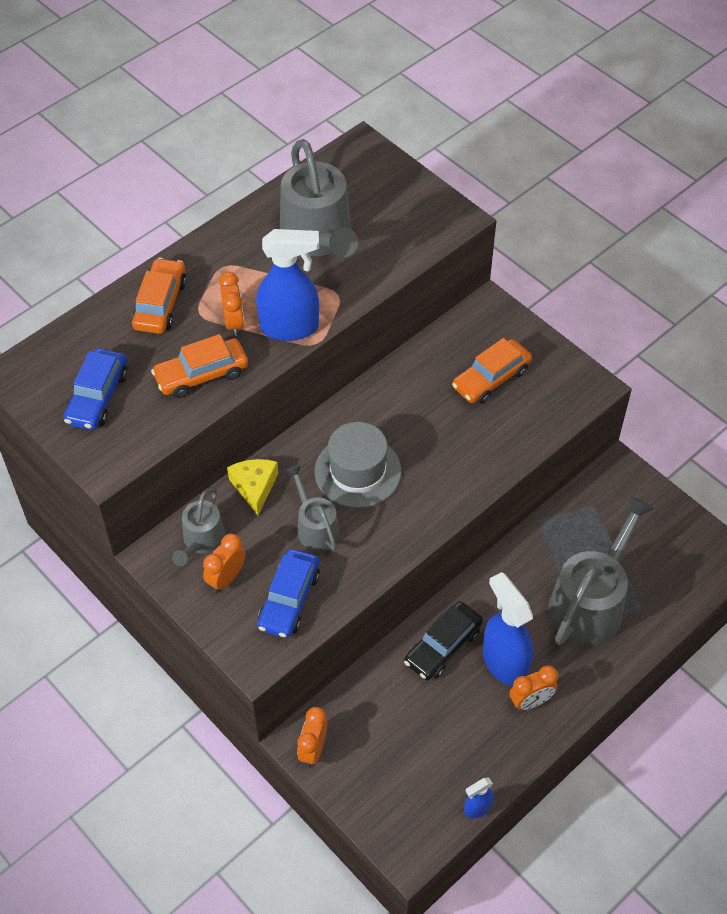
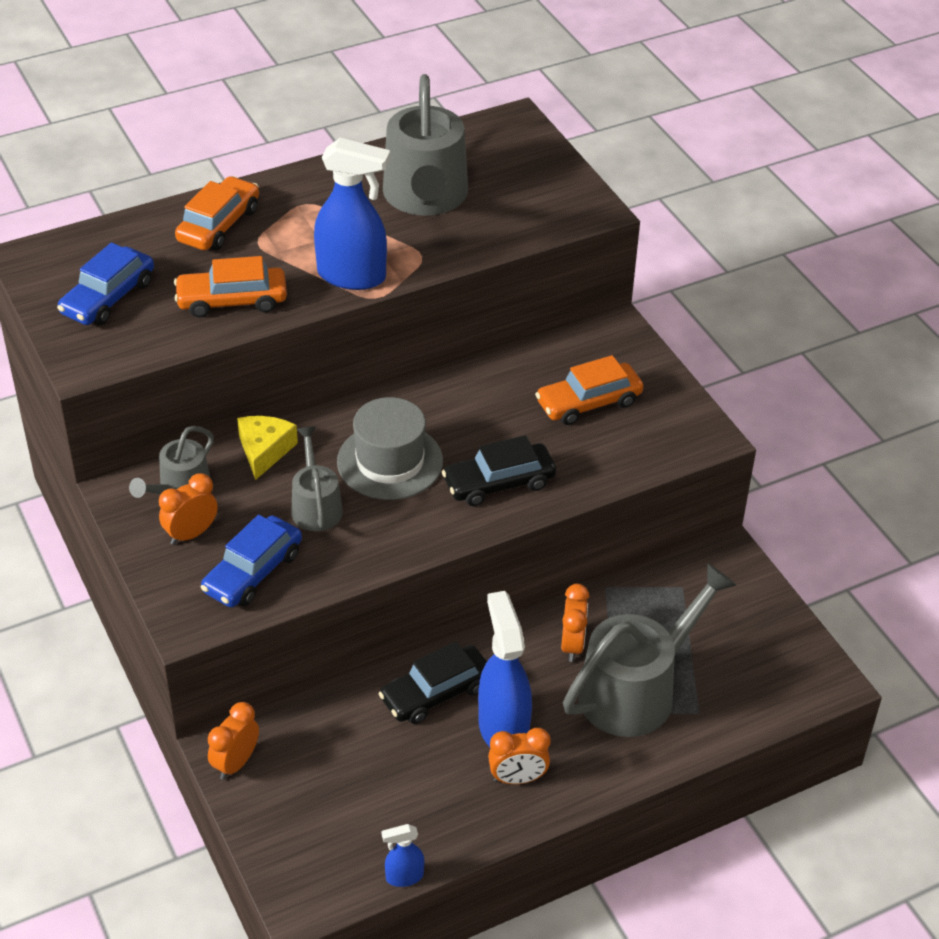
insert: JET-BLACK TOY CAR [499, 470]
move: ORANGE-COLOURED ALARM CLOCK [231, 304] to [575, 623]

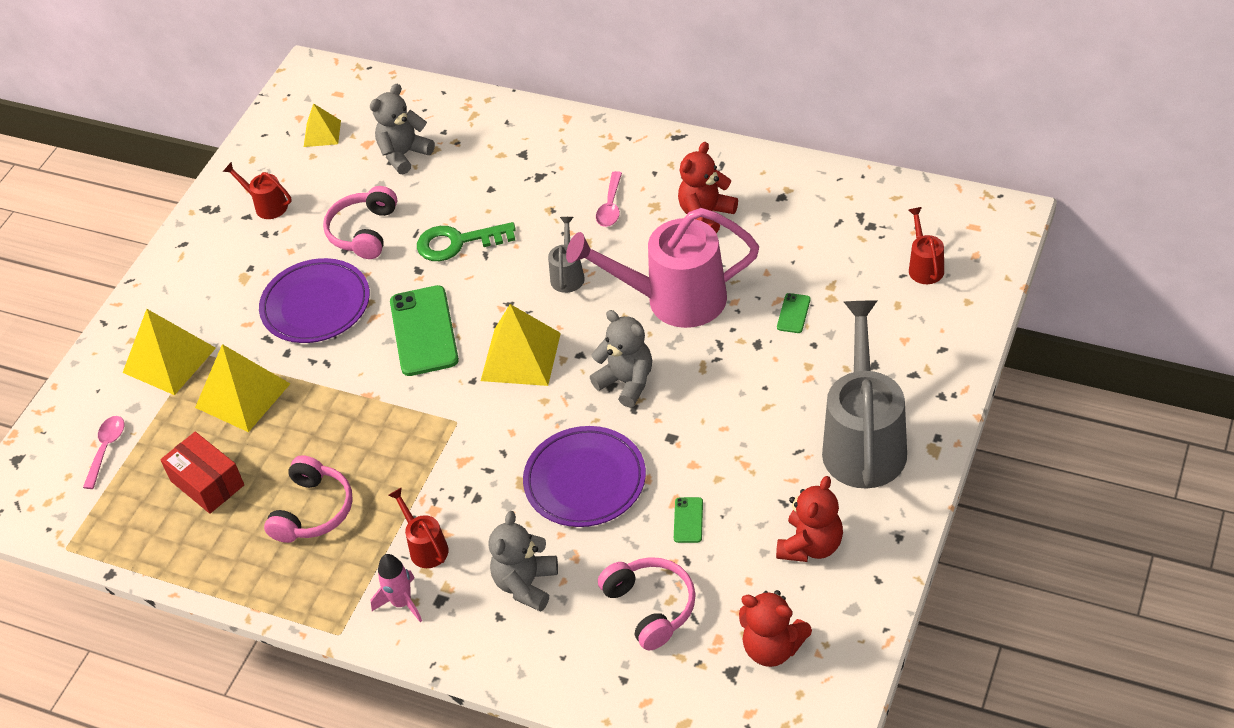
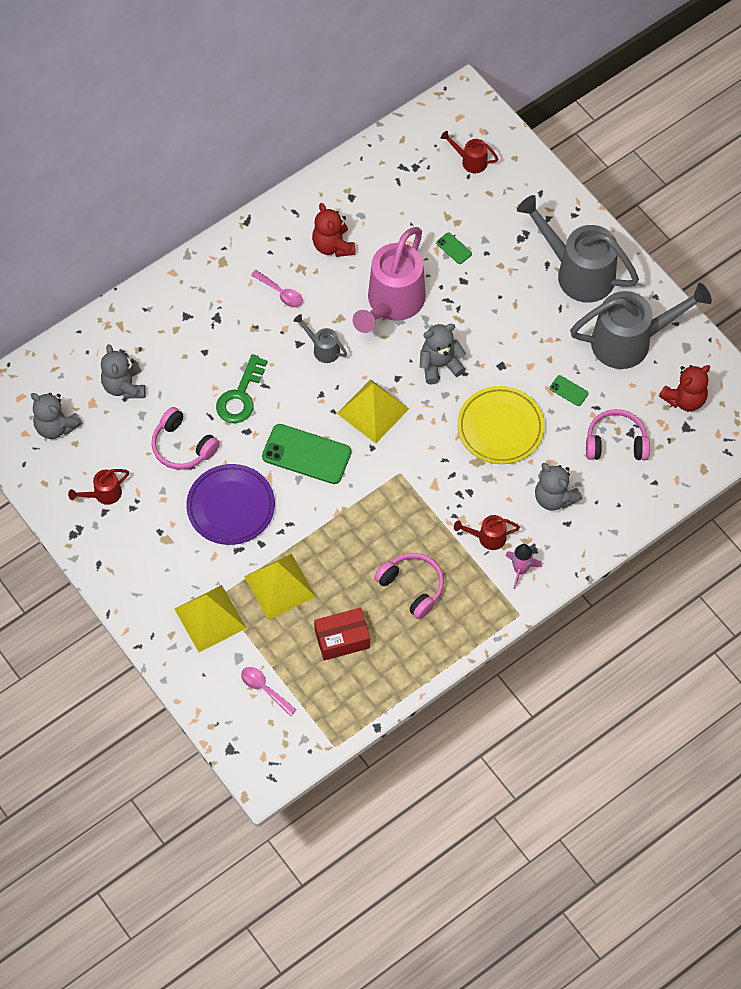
replace: YELLOW PYRAMID [322, 125] to ASH-GREY TEDDY [56, 416]; RED TEDDY [809, 519] to ASH-GREY WATERING POT [641, 326]
recolor: VIOLET PLATE [584, 476] to YELLOW PLATE [501, 425]

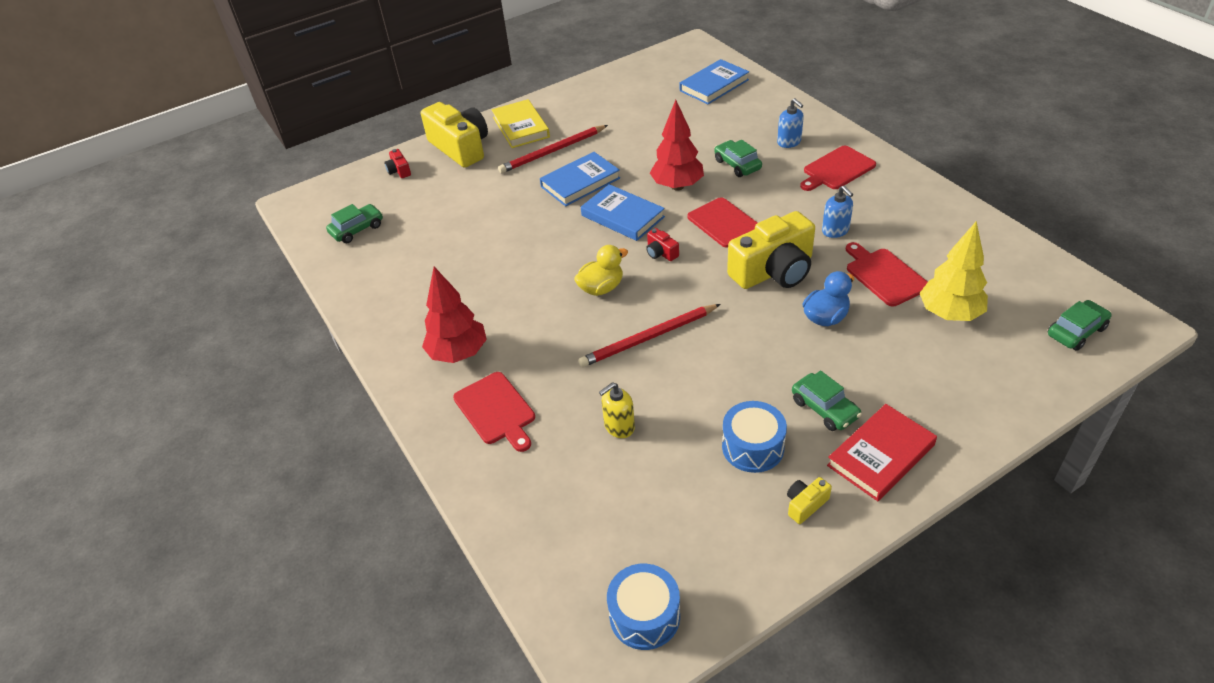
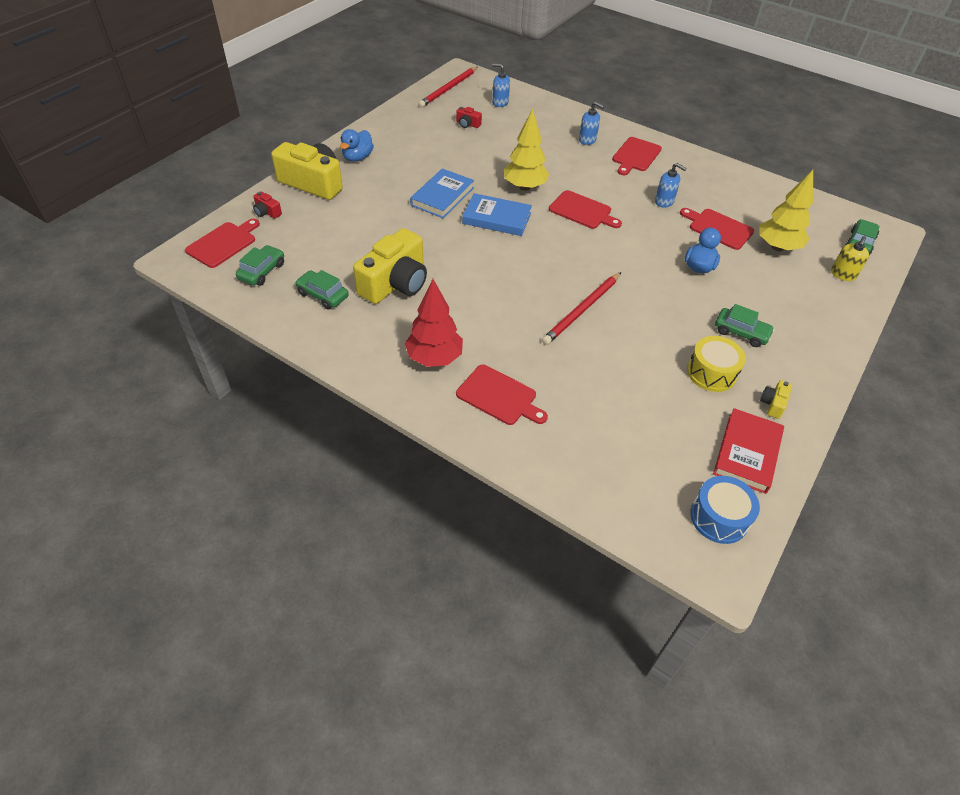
delete: YELLOW RUBBER DUCK [601, 270]
insert: RED CHOPPING BOARD [222, 243]
move: RED PENCIL [553, 149] to [448, 87]; YELLOW PUMP BOTTLE [617, 410] to [850, 258]; RED CAMERA [662, 244] to [469, 117]; LEAF-GREEN TOY CAR [738, 158] to [322, 289]; YELLOW CAMERA [771, 250] to [390, 266]; RED BOOK [882, 452] to [748, 451]
replace: YELLOW BOOK [521, 123] to ROYAL BLUE RUBBER DUCK [357, 145]; ROYAL BLUE BOOK [714, 81] to ROYAL BLUE PUMP BOTTLE [501, 85]
recolor: RED TOY TREE [677, 145] to YELLOW TOY TREE [526, 150]; ROYAL BLUE TOY DRUM [754, 437] to YELLOW TOY DRUM [716, 364]

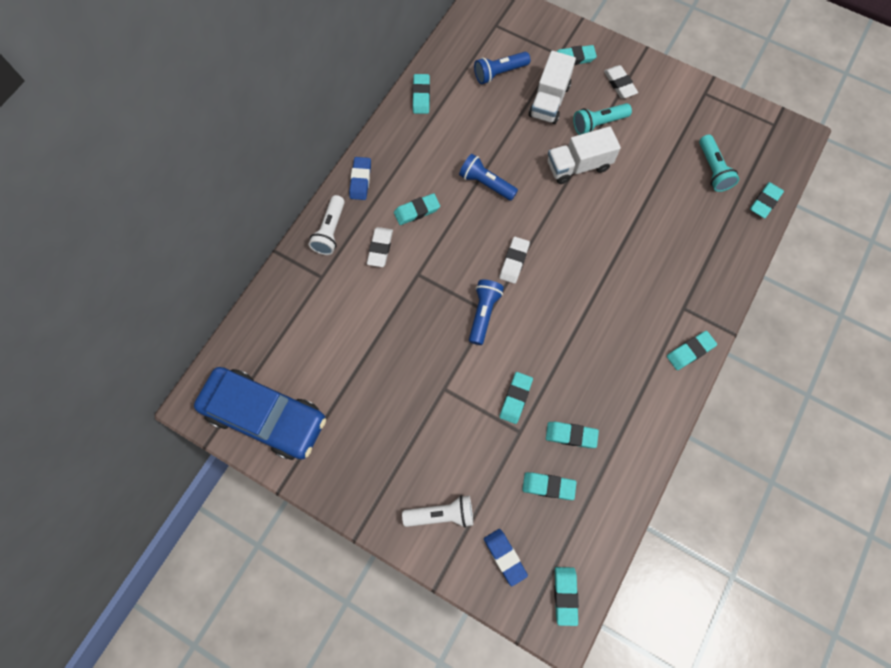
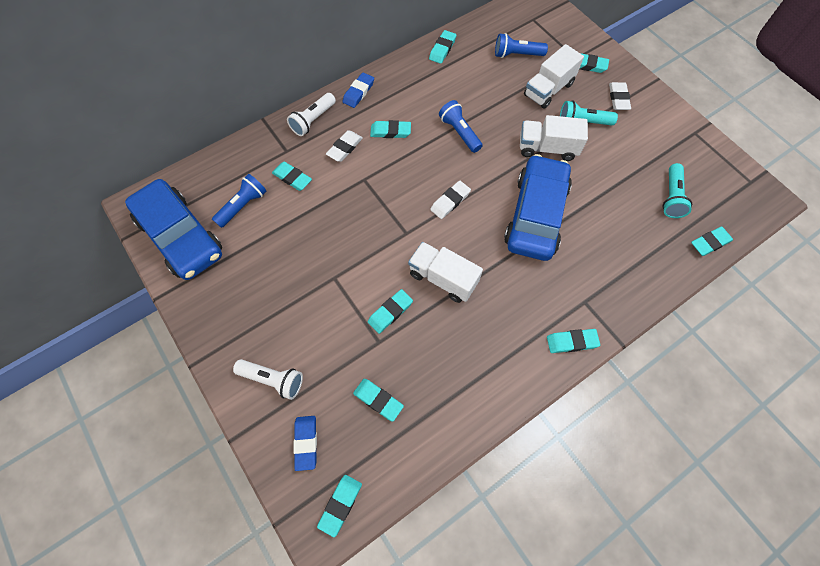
insert: PURE WHITE TRUCK [445, 272]; ROYAL BLUE TOY CAR [538, 207]
move: ROYAL BLUE TORCH [486, 312] to [239, 201]; AQUA PENCIL ERASER [572, 435] to [292, 176]

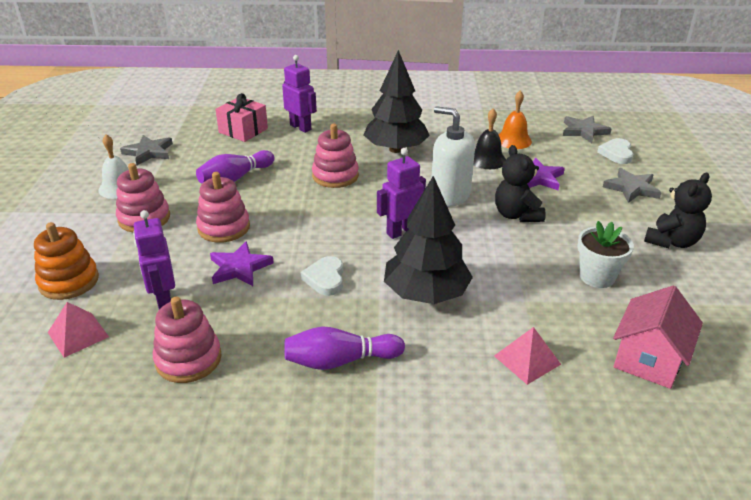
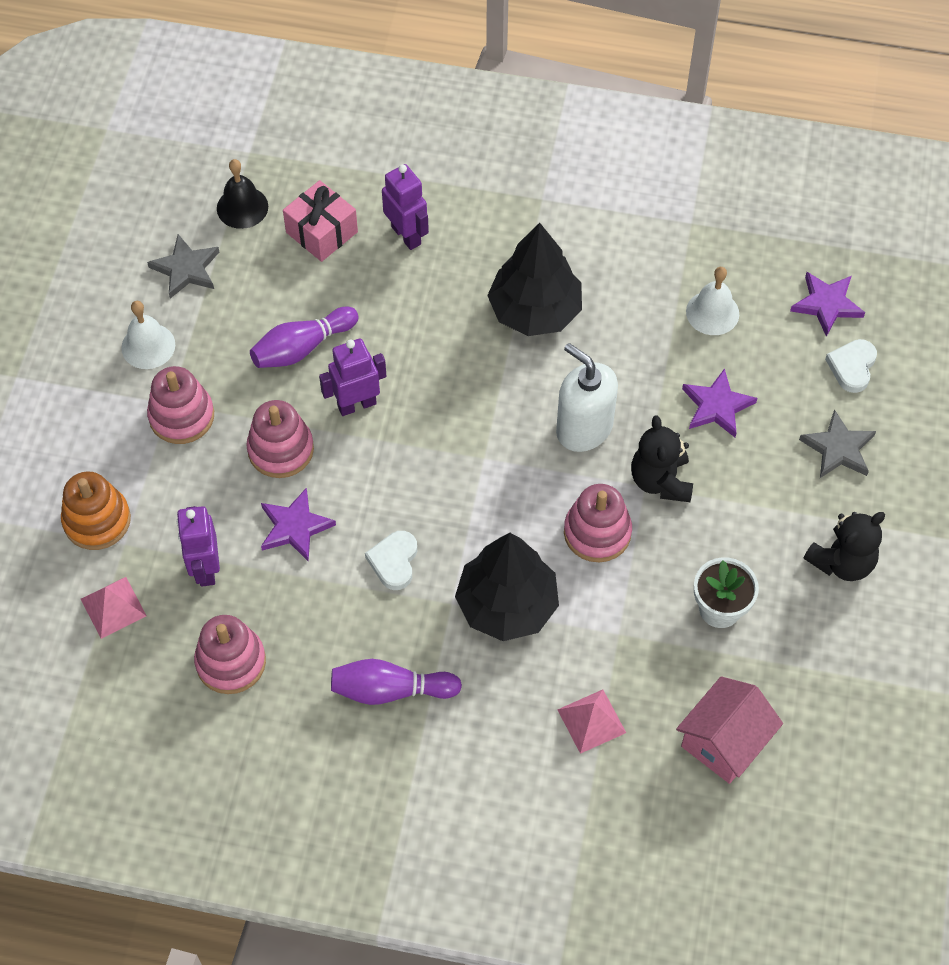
move: ROSE-PINK RING STACKER [335, 156] to [598, 523]; VIOLET TOY ROBOT [401, 193] to [352, 377]; JET-BLACK SCHOOL BELL [490, 138] to [242, 194]
recolor: ORANGE-COLOURED SCHOOL BELL [515, 119] to PURE WHITE SCHOOL BELL [712, 301]; ASH-GREY STAR SHAPE [587, 129] to VIOLET STAR SHAPE [827, 304]

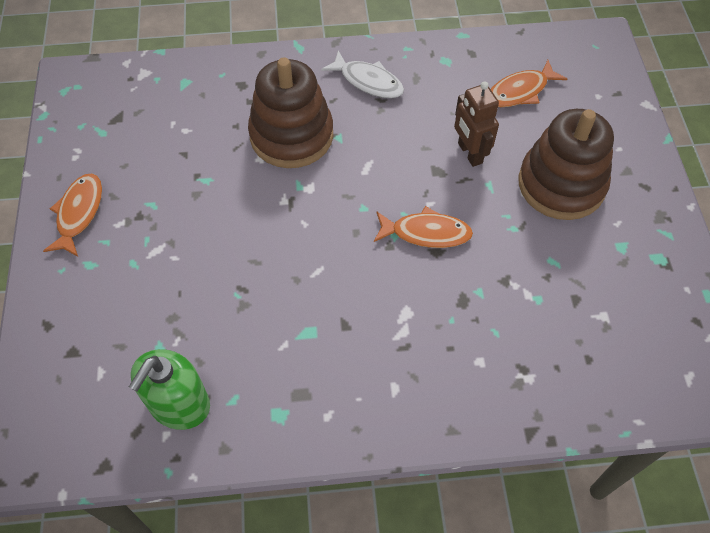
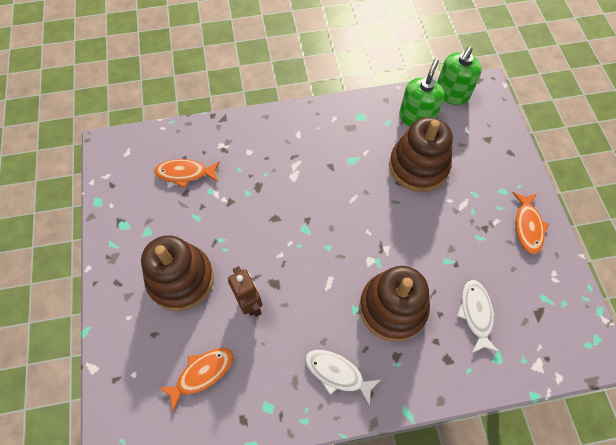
insert: RUSSET RING STACKER [421, 154]; LEAF-GREEN PUMP BOTTLE [459, 75]; PURE WHITE FISH FIGURE [478, 316]
move: ORANGE-COLOURED FISH FIGURE [423, 227] to [187, 173]

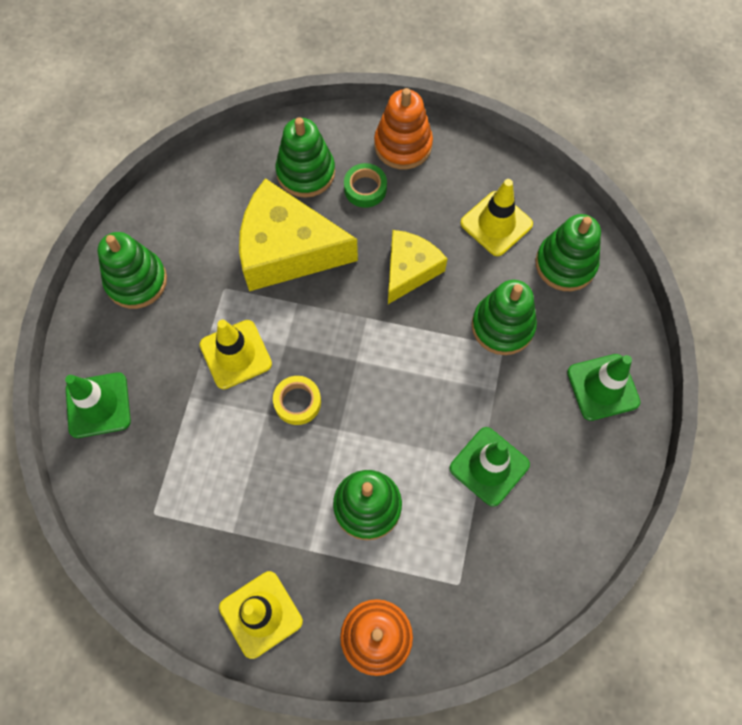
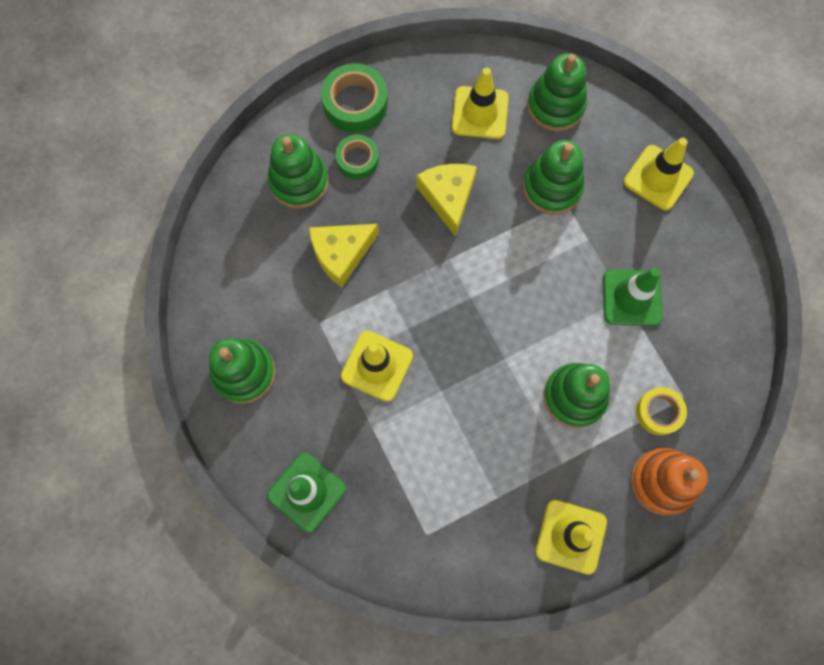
move: YELLOW ROLL OF TAPE [297, 400] to [661, 411]
replace: ORANGE-COLOURED RING STACKER [403, 128] to LEAF-GREEN ROLL OF TAPE [354, 98]
recolor: LEAF-GREEN ROAD CONE [604, 387] to YELLOW ROAD CONE [659, 174]
resize: YELLOW CHEESE WEDGE [298, 234] = [344, 255] x0.60

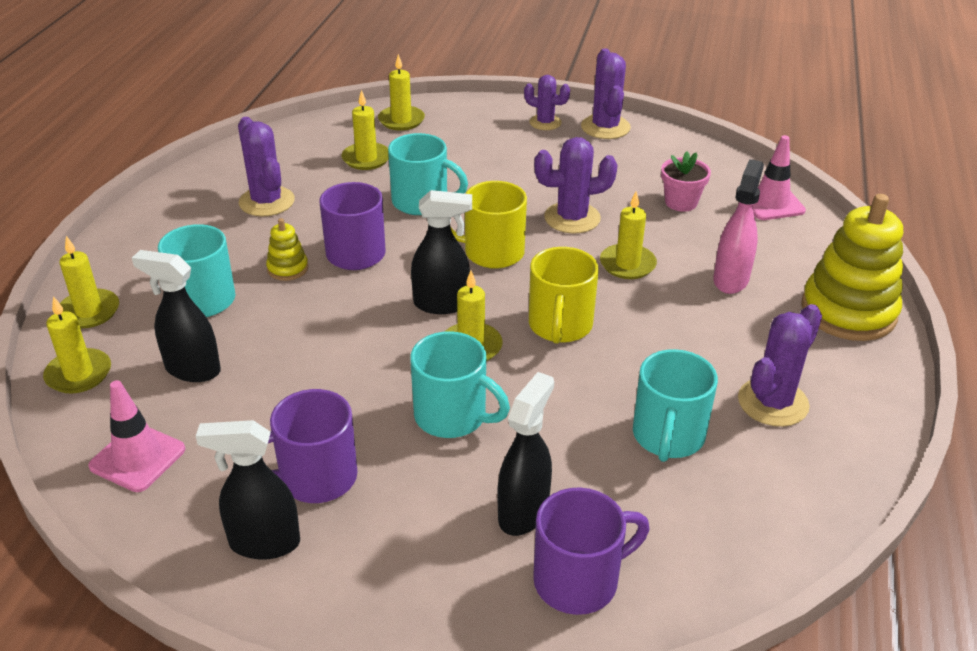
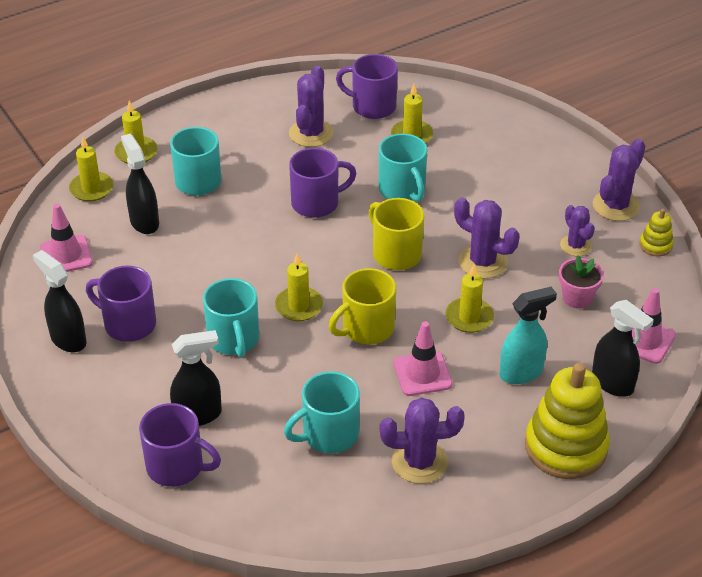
delete: YELLOW CANDLE [401, 92]
insert: VIOLET MUG [367, 86]; ROSE-PINK ROAD CONE [423, 358]
move: YELLOW RING STACKER [287, 249] to [656, 232]; JET-BLACK SPRAY BOTTLE [441, 252] to [623, 348]; VIOLET SAGUARO CACTUS [547, 102] to [577, 230]
recolor: ROSE-PINK SPRAY BOTTLE [738, 226] to AQUA SPRAY BOTTLE [528, 335]

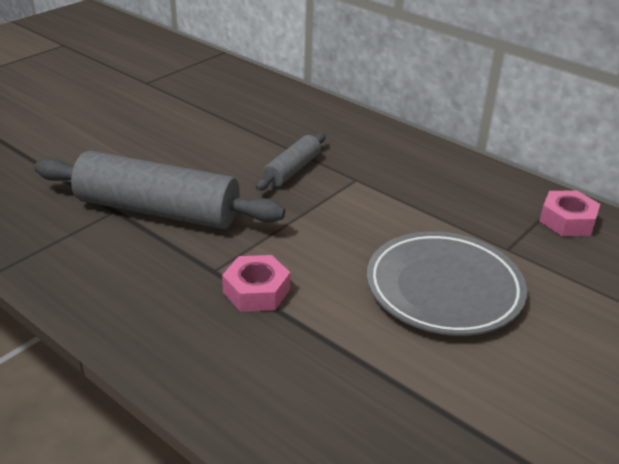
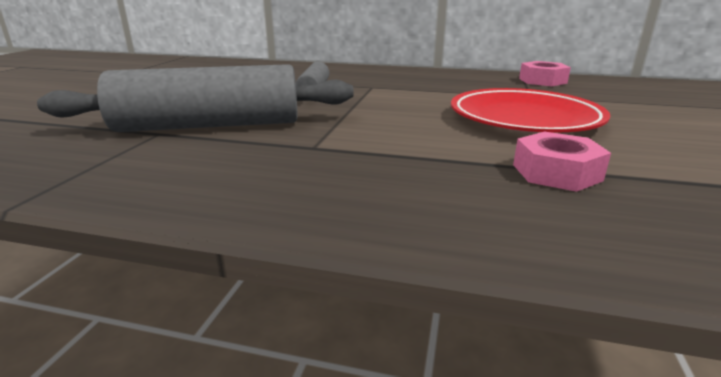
move: ROSE-PINK HEX NUT [256, 283] to [562, 161]
recolor: ASH-GREY PLATE [447, 283] to RED PLATE [530, 110]

